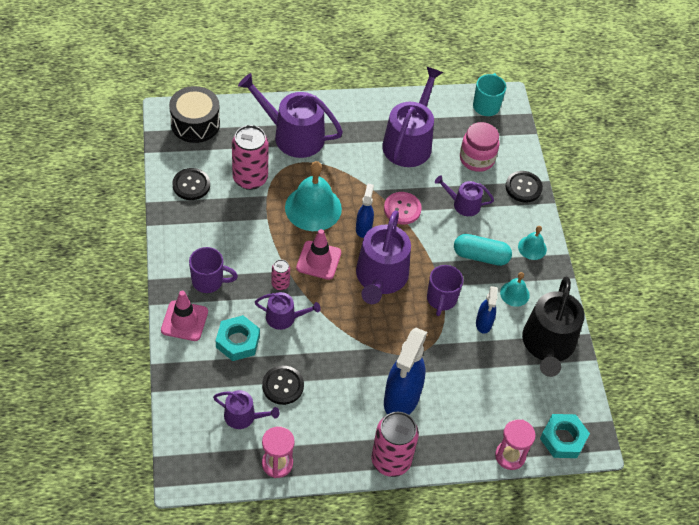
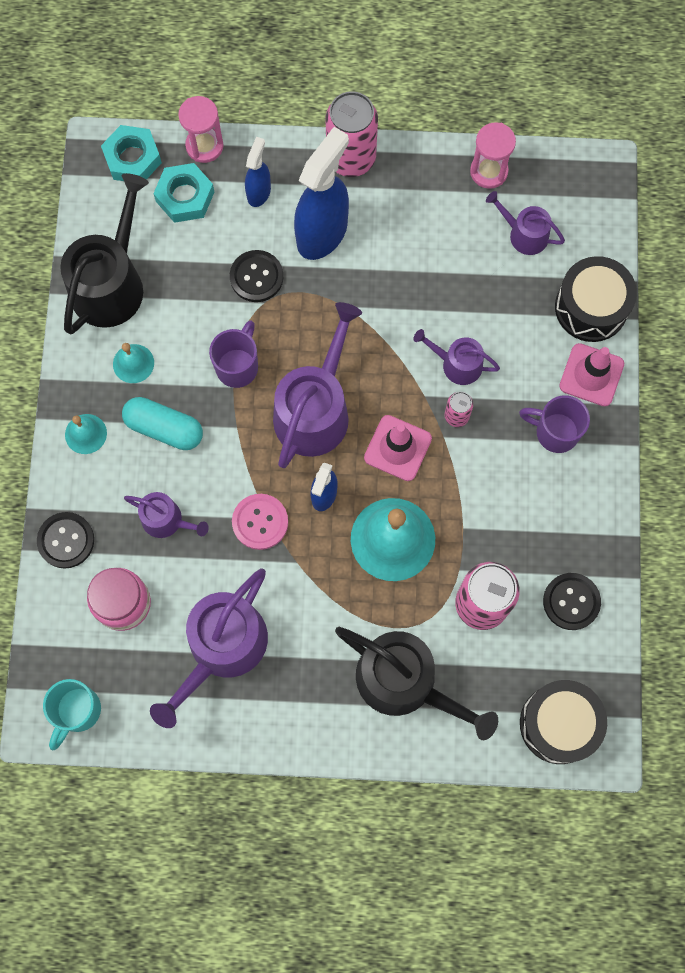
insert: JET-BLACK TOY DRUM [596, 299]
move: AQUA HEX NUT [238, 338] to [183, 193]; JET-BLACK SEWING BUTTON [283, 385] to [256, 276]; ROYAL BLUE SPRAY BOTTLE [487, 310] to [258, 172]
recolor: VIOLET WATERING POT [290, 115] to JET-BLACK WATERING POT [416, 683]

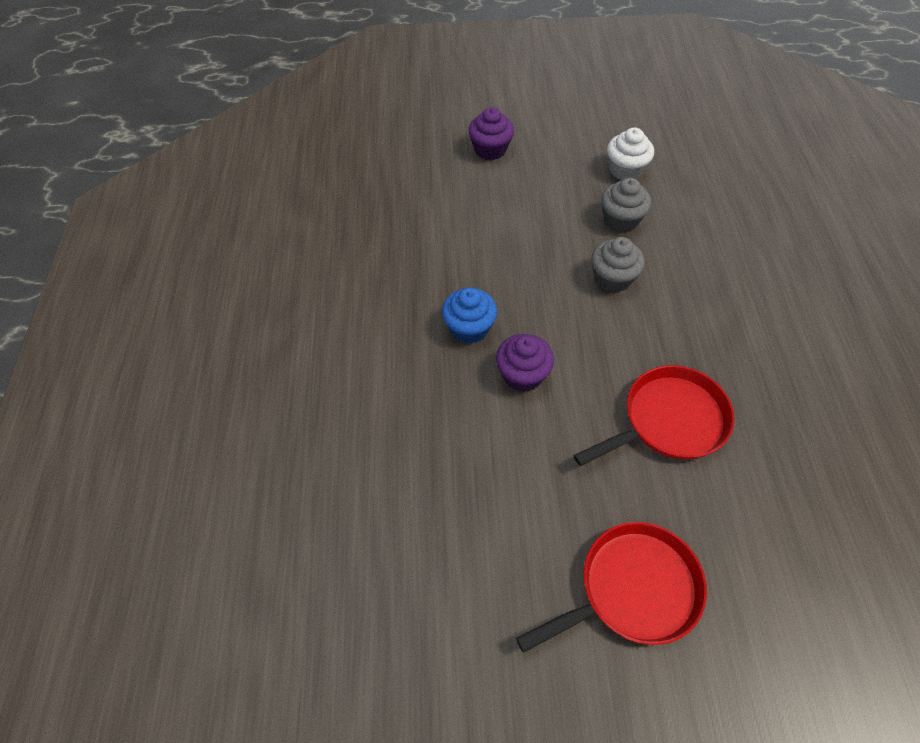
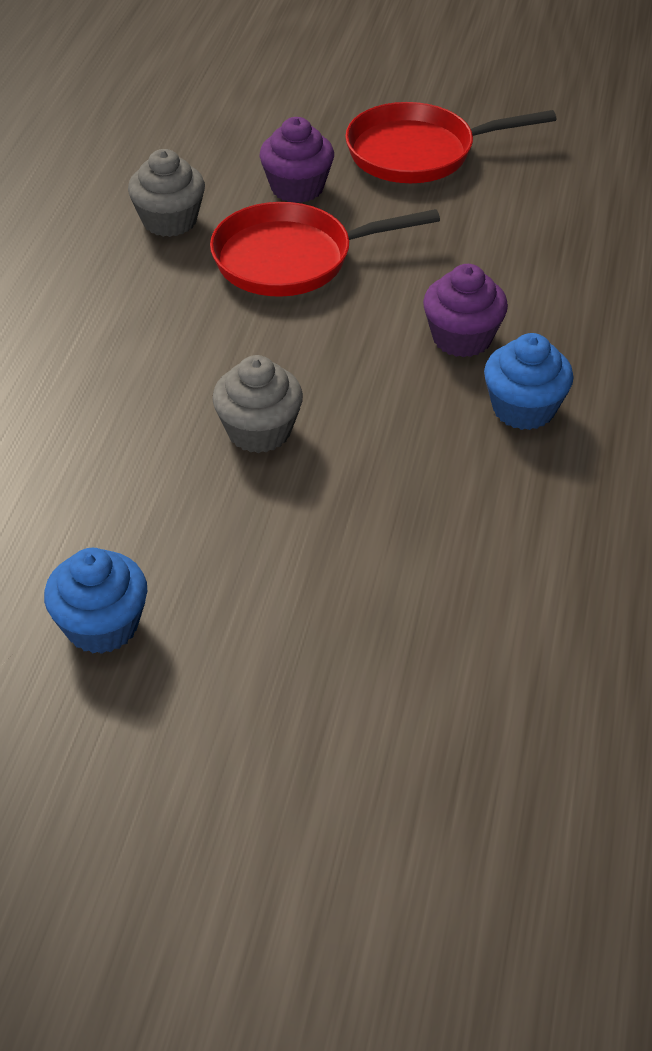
move: VIOLET FAIRY CAKE [491, 133] to [297, 160]; ASH-GREY FAIRY CAKE [626, 205] to [166, 193]
recolor: PURE WHITE FAIRY CAKE [630, 153] to ROYAL BLUE FAIRY CAKE [95, 601]

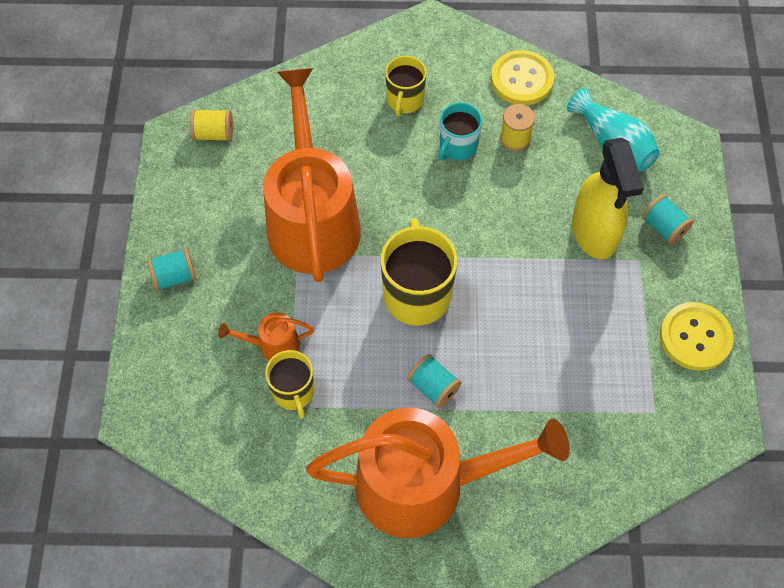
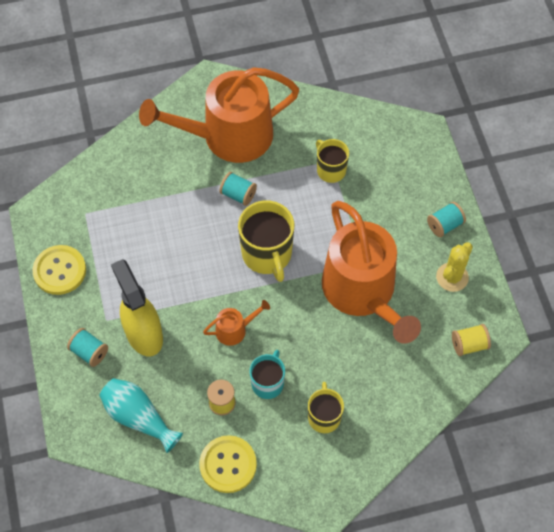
insert: YELLOW SAGUARO CACTUS [454, 267]
move: ORANGE-COLOURED WATERING POT [266, 336] to [236, 323]

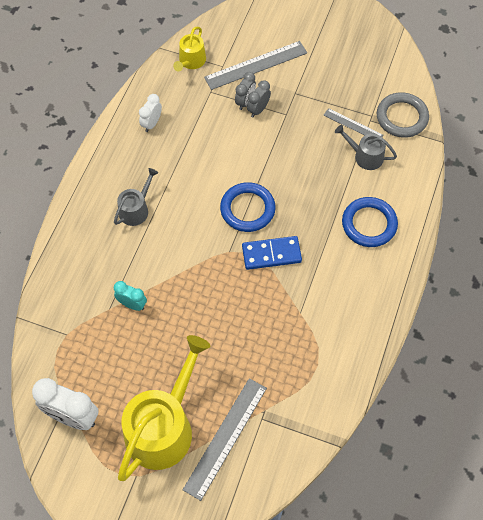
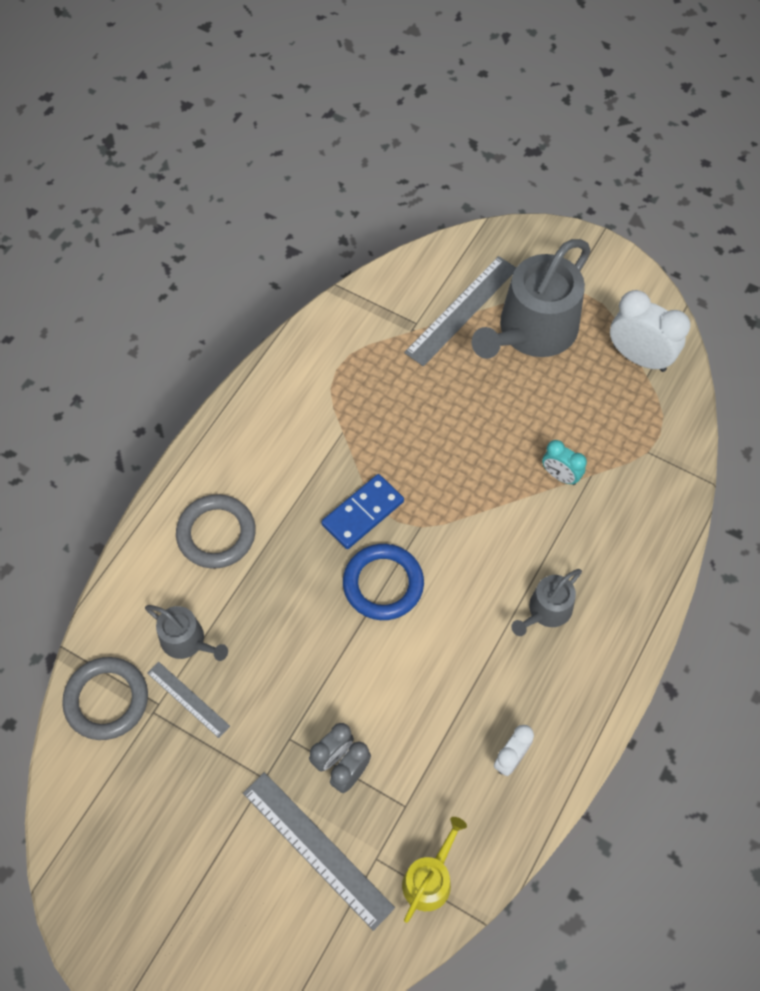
recolor: YELLOW WATERING POT [164, 408] to ASH-GREY WATERING POT [531, 299]; ROYAL BLUE HOOP [370, 222] to ASH-GREY HOOP [216, 531]
rotate: ASH-GREY STRAIGHTEDGE [255, 65] = [319, 851] 60 degrees clockwise; ROYAL BLUE DOMINO PIECE [272, 253] = [362, 511] 45 degrees counterclockwise

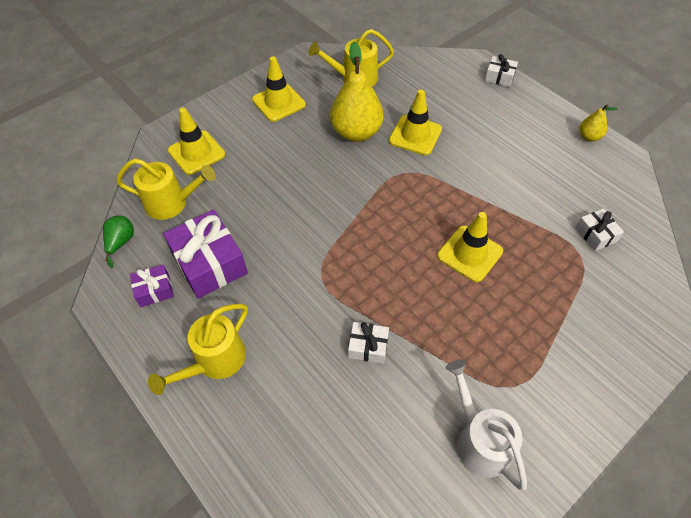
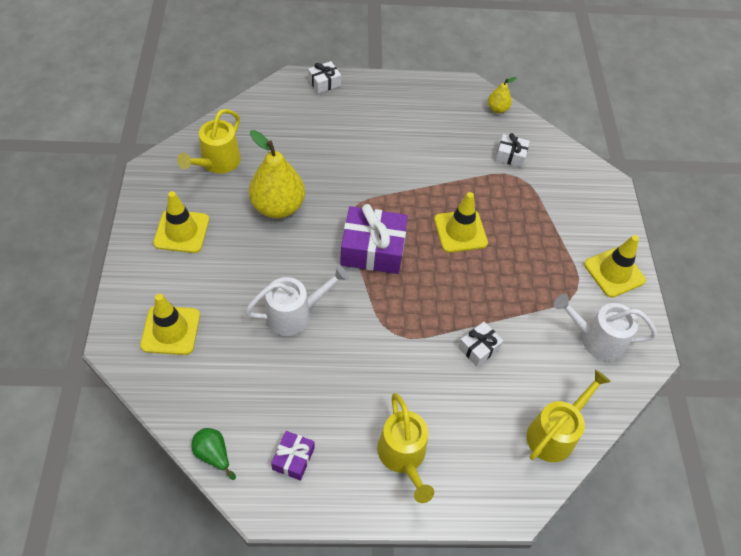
insert: PURE WHITE WATERING POT [297, 300]
move: YELLOW WATERING POT [165, 189] to [568, 416]; VIOLET GIFT [205, 254] to [374, 239]; YELLOW ROAD CONE [415, 122] to [615, 266]; YELLOW PEAR [599, 123] to [502, 95]

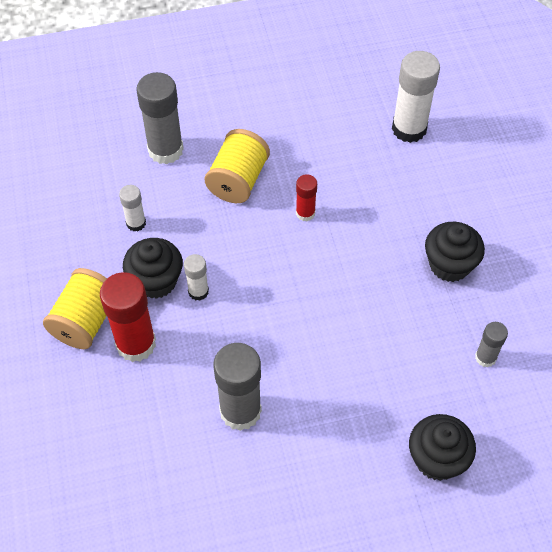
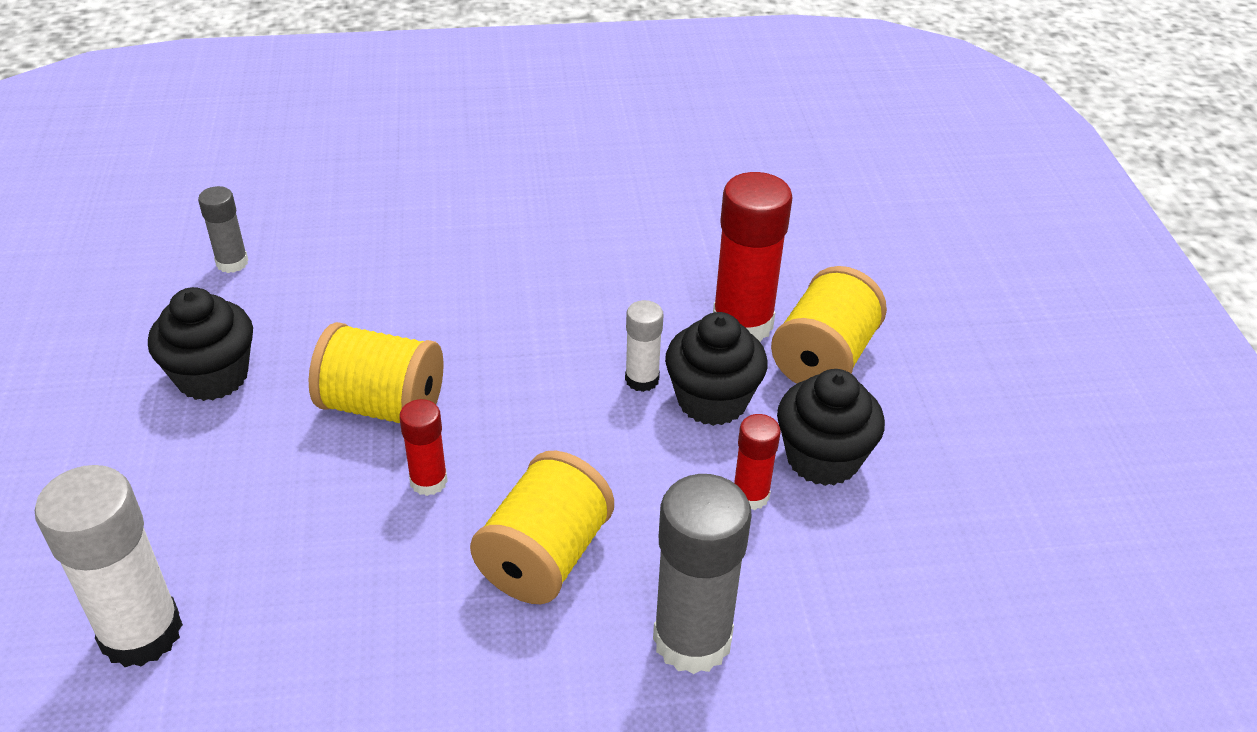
delete: ASH-GREY STICK OF GLUE [237, 387]
insert: YELLOW REEL OF THREAD [376, 372]
move: JET-BLACK FAIRY CAKE [442, 447] to [831, 427]
recolor: PURE WHITE STICK OF GLUE [132, 208] to RED STICK OF GLUE [757, 462]

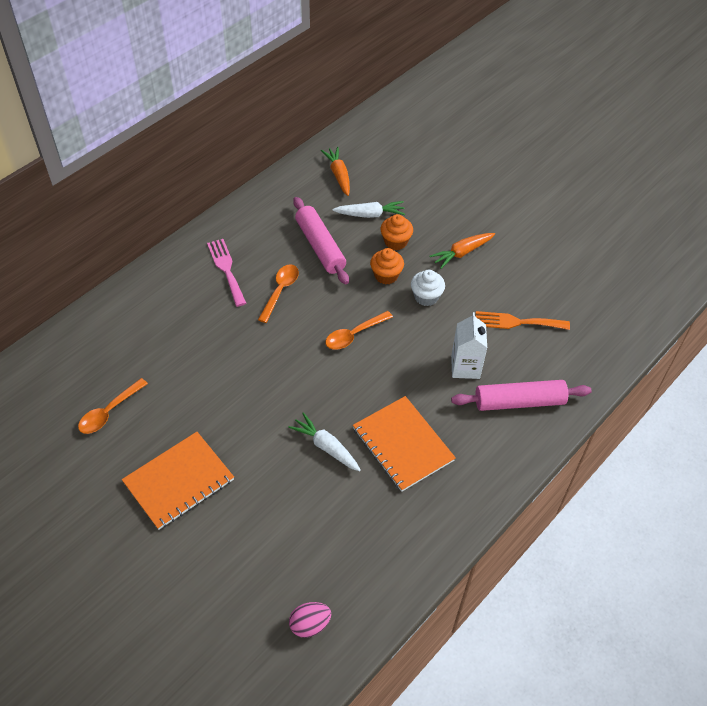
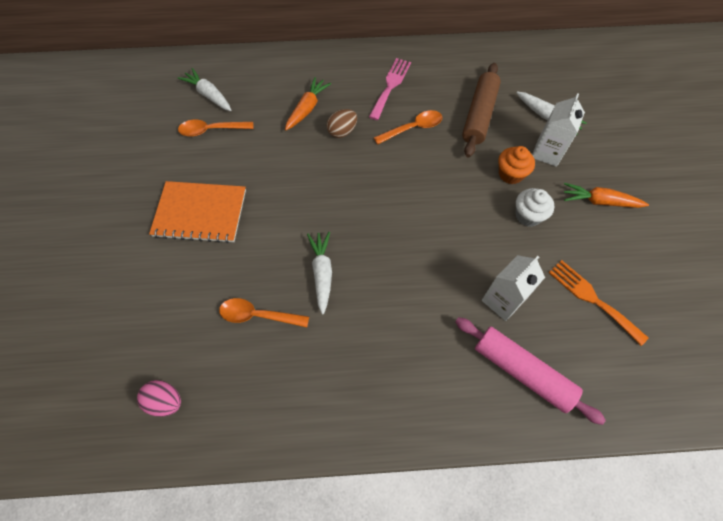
delete: ORANGE-COLOURED EXERCISE BOOK [404, 444]
insert: PURE WHITE ROOT VEGETABLE [205, 89]; RUSSET EGG SHAPE [342, 123]
move: ORANGE-COLOURED ROOT VEGETABLE [335, 171] to [308, 104]; ORANGE-COLOURED SPOON [359, 330] to [264, 312]
replace: ORANGE-COLOURED FAIRY CAKE [397, 232] to PURE WHITE MILK CARTON [558, 130]
recolor: ROSE-PINK DOUGH ROLLER [321, 240] to RUSSET DOUGH ROLLER [481, 110]

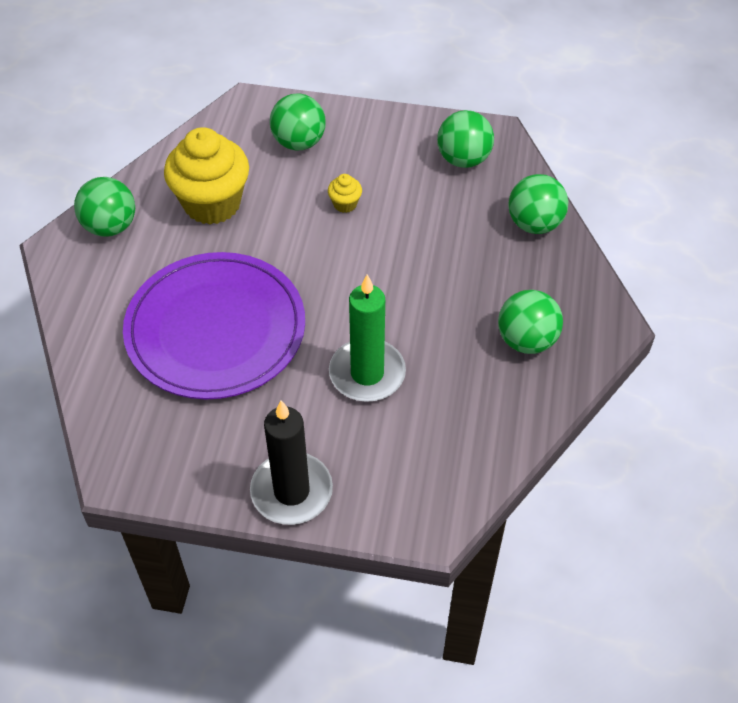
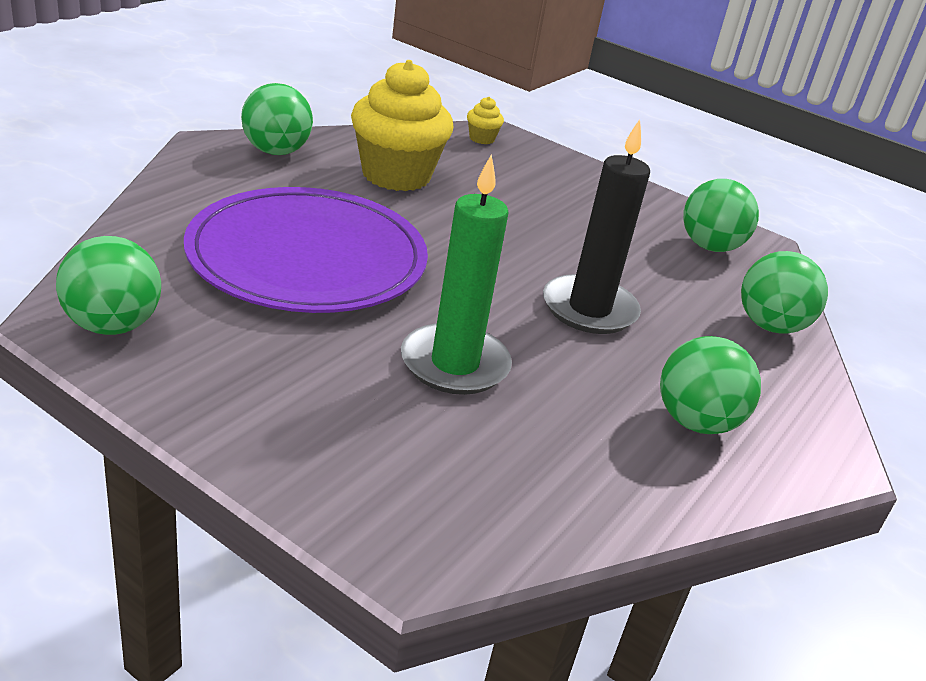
move: JET-BLACK CANDLE [291, 462] to [596, 226]; LEAF-GREEN SPHERE [298, 122] to [108, 285]; YELLOW FAIRY CAKE [345, 193] to [485, 120]

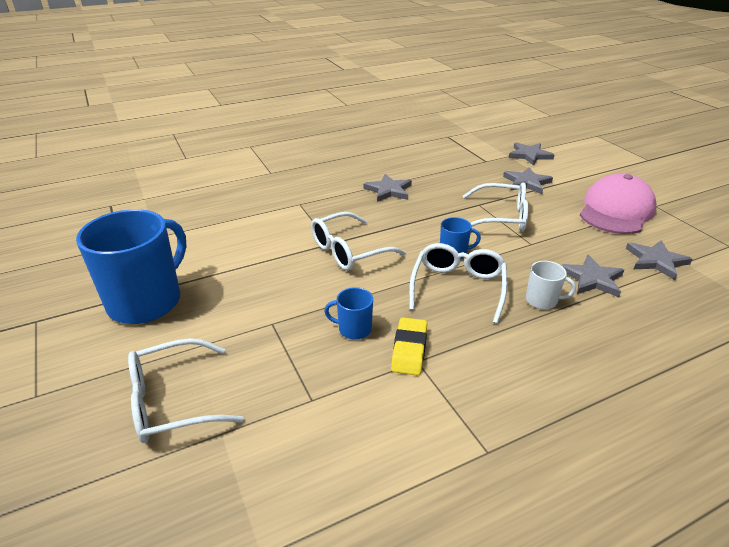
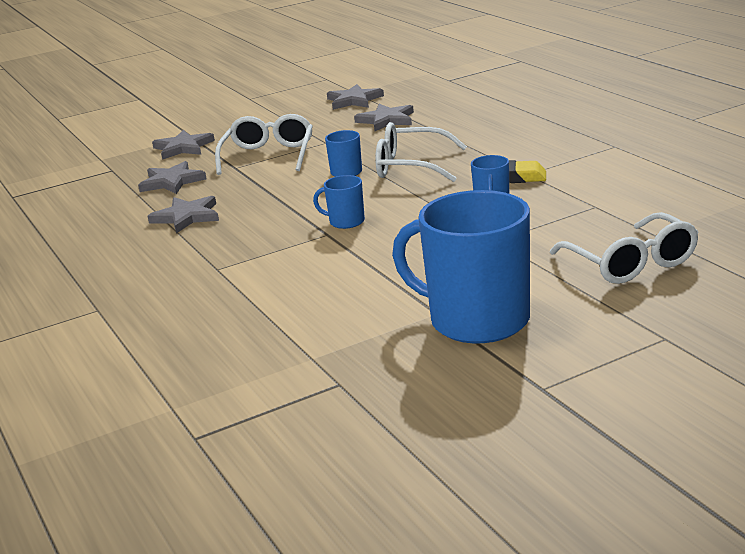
delete: PURE WHITE MUG [551, 285]; ROSE-PINK PEAKED CAP [618, 203]
move: ASH-GREY STAR SHAPE [531, 154] to [172, 177]
replace: PURE WHITE EYEGLASSES [358, 241] to ROYAL BLUE MUG [339, 202]

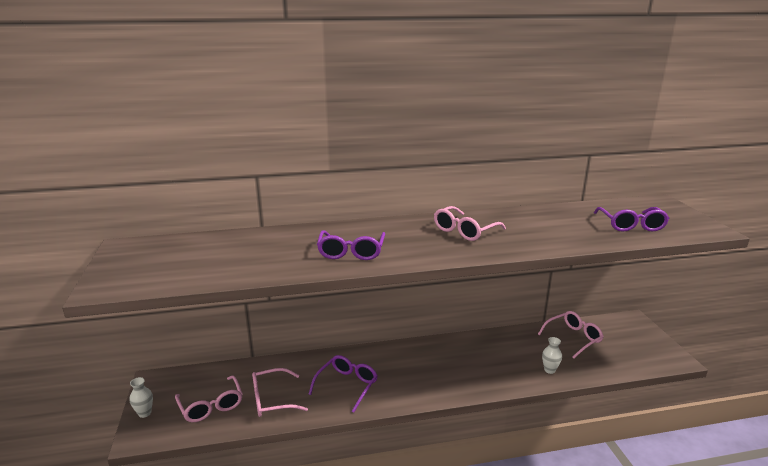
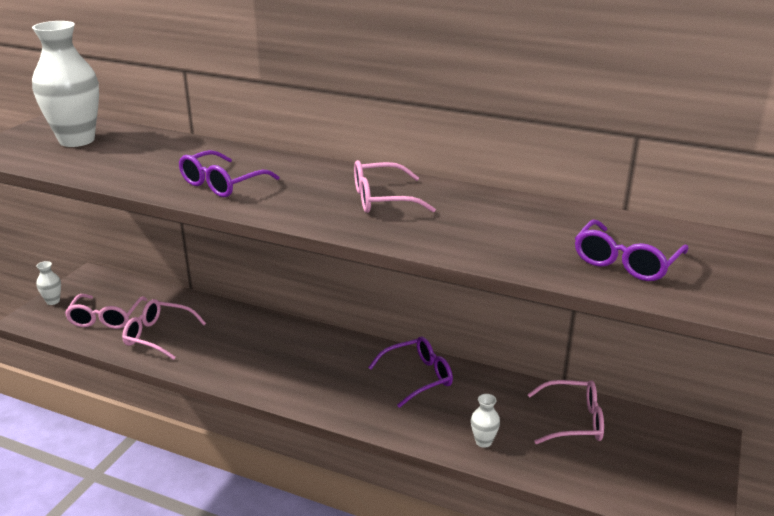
insert: PURE WHITE VASE [65, 84]
move: VIOLET EYEGLASSES [343, 384] to [410, 372]

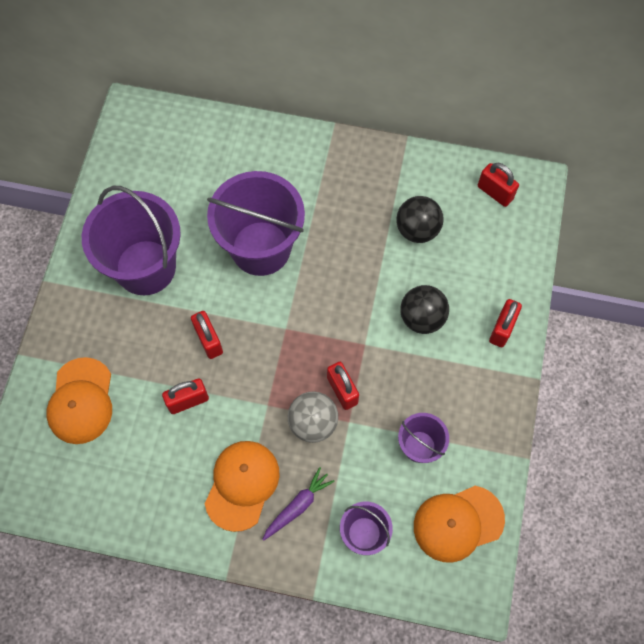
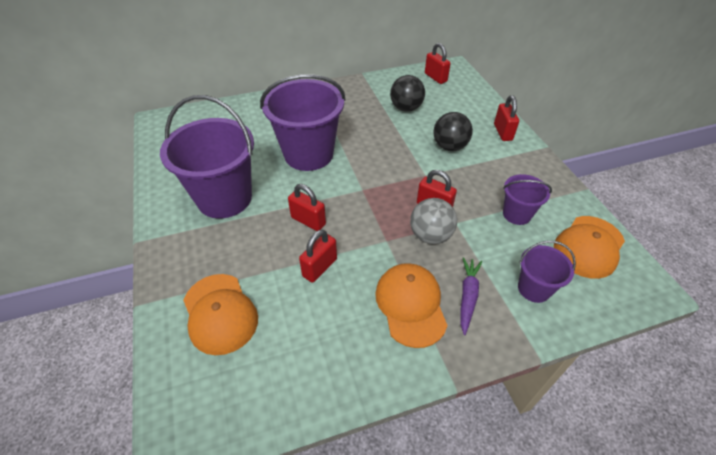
rotate: RED SMALL LOCK [498, 185] = [438, 63] 45 degrees clockwise

